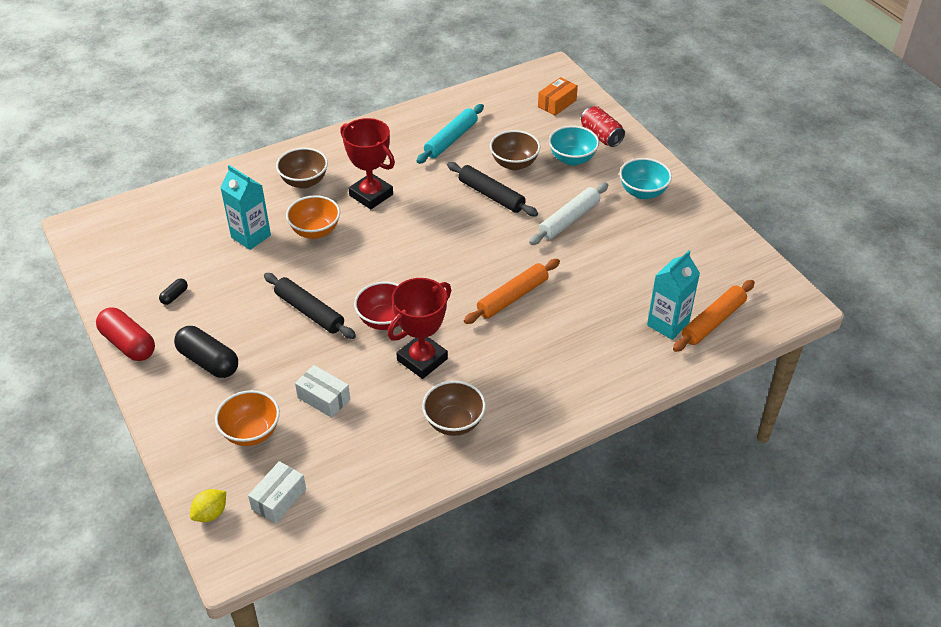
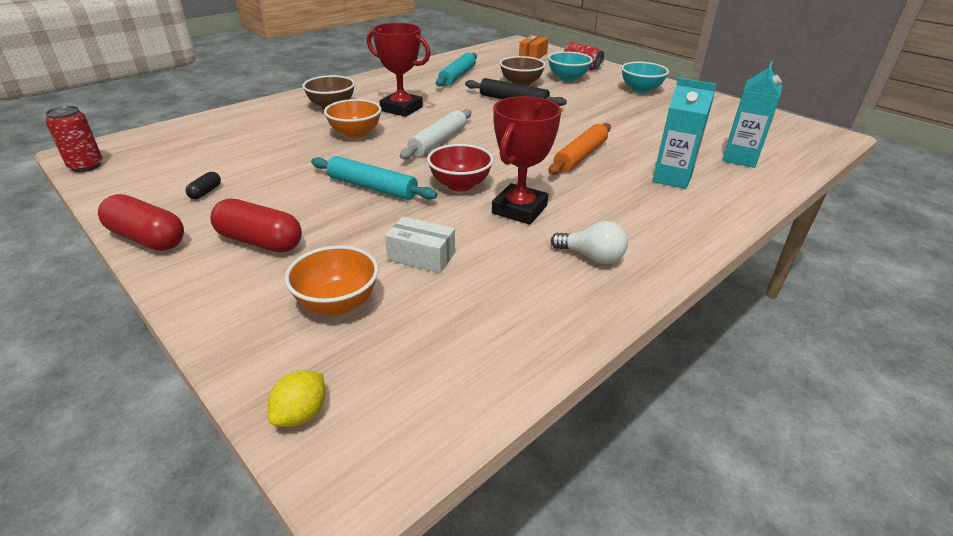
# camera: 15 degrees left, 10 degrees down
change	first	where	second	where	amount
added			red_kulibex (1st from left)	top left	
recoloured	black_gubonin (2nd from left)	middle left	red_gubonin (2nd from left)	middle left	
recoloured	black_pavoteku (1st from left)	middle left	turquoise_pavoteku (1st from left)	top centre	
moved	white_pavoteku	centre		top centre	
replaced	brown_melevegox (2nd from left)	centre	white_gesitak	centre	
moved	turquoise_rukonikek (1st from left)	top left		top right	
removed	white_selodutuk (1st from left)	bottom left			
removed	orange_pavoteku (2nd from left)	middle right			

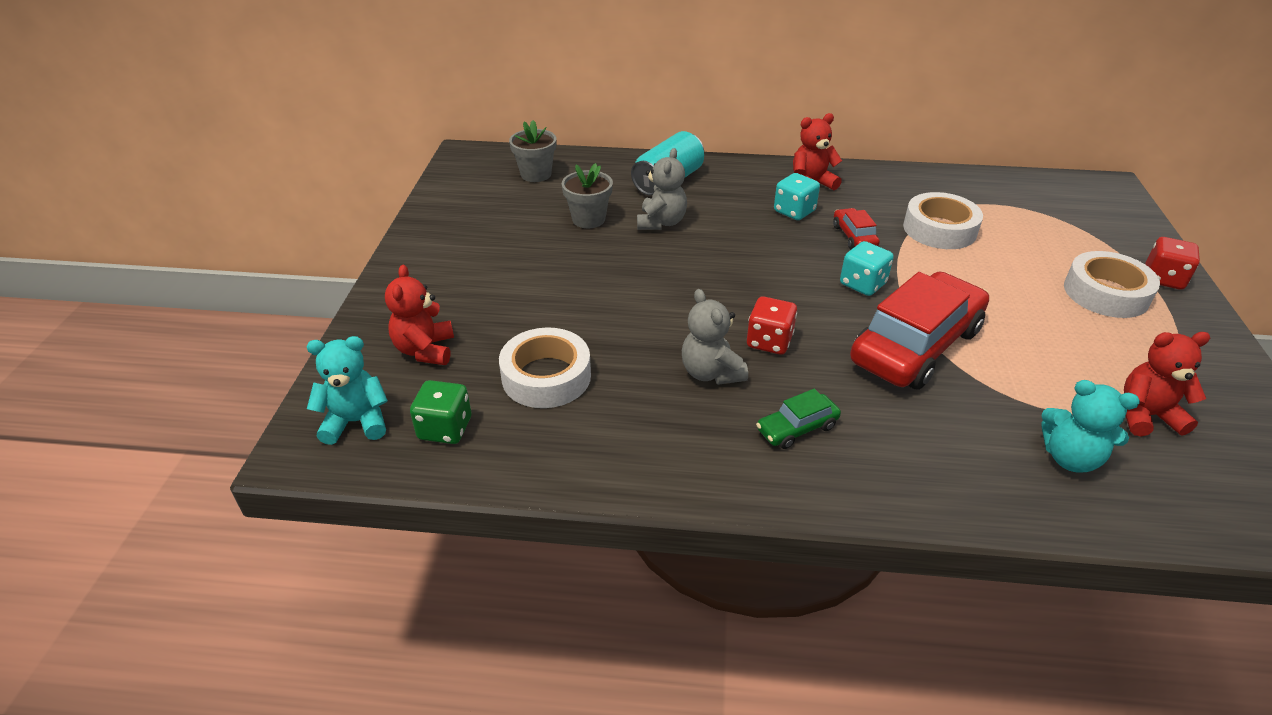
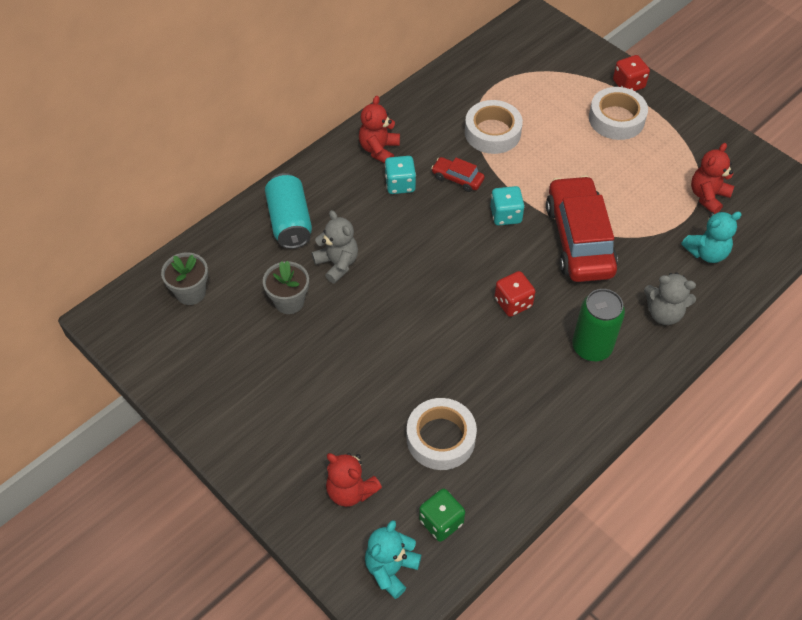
# camera: 50 degrees left, 15 degrees up
change	first	where	second	where	amount
replaced	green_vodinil	centre	green_kulibex	middle right	
moved	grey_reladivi (2nd from left)	centre		middle right	

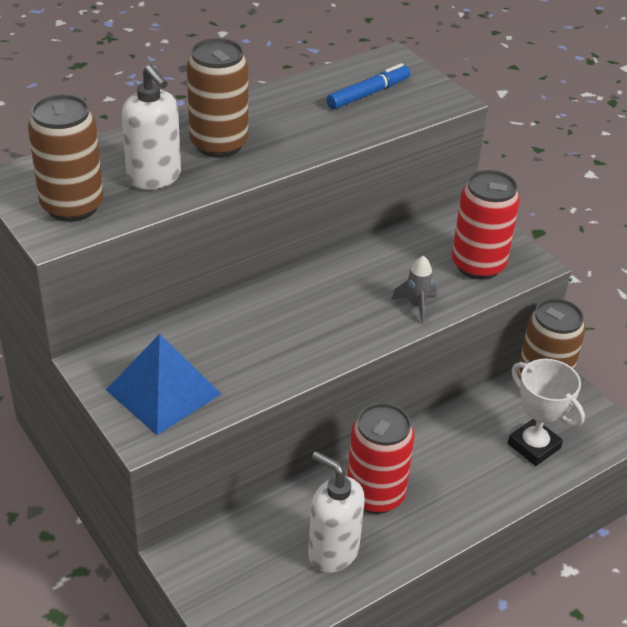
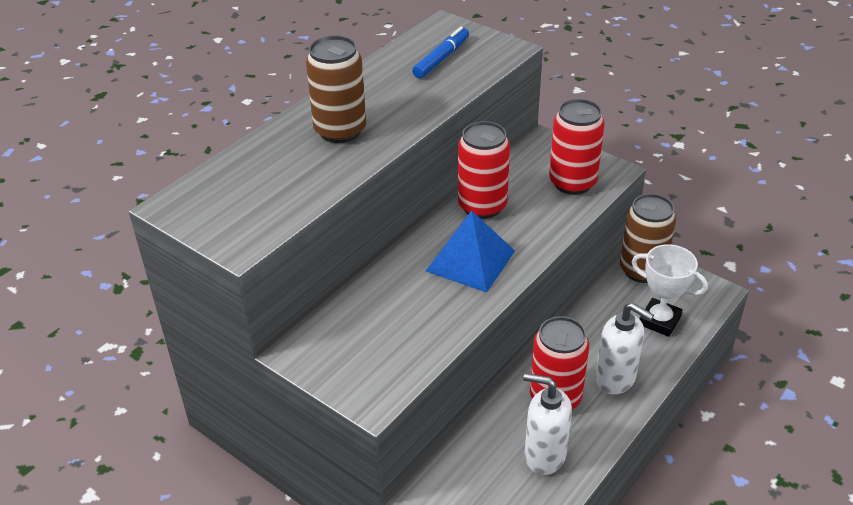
# camera: 15 degrees left, 0 degrees up
change	first	where	second	where	amount
moved	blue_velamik	middle left		centre	
added			red_kulibex (1st from left)	centre	
moved	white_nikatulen (1st from left in the first image)	top left	white_nikatulen (2nd from left)	bottom right	
removed	brown_kulibex (1st from left)	top left			
removed	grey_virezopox	centre			

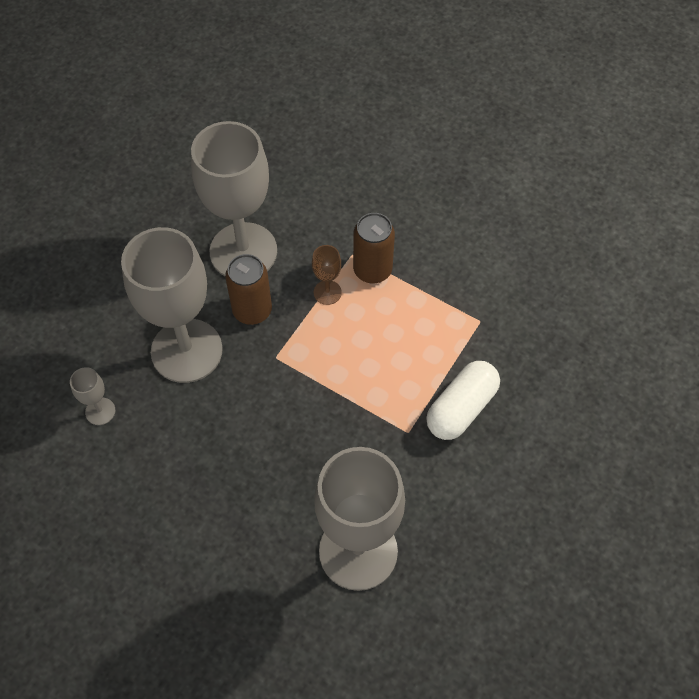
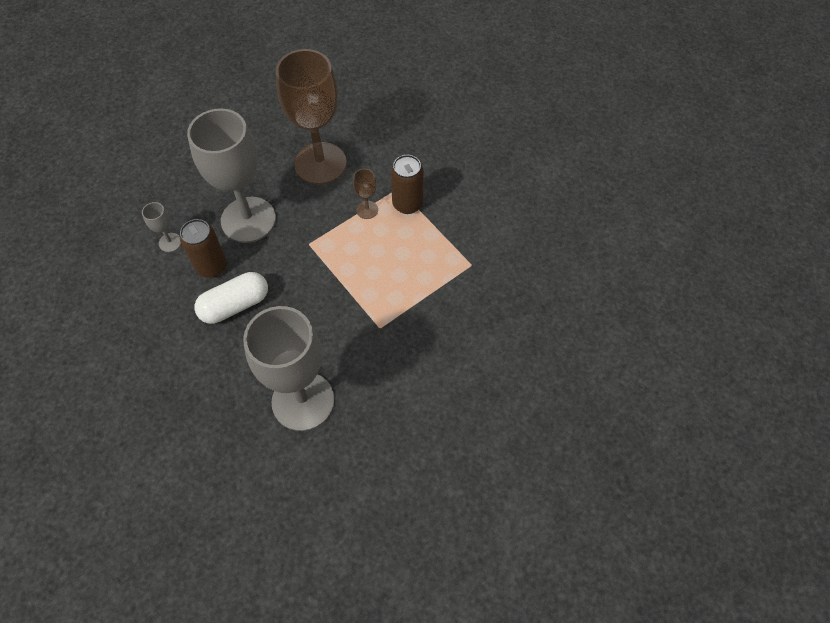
# camera: 20 degrees right, 0 degrees up
change	first	where	second	where	amount
moved	brown_kulibex (1st from left)	centre		middle left	
moved	white_gubonin	centre		middle left	
recoloured	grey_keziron (3rd from left)	top centre	brown_keziron (1st from left)	top centre	

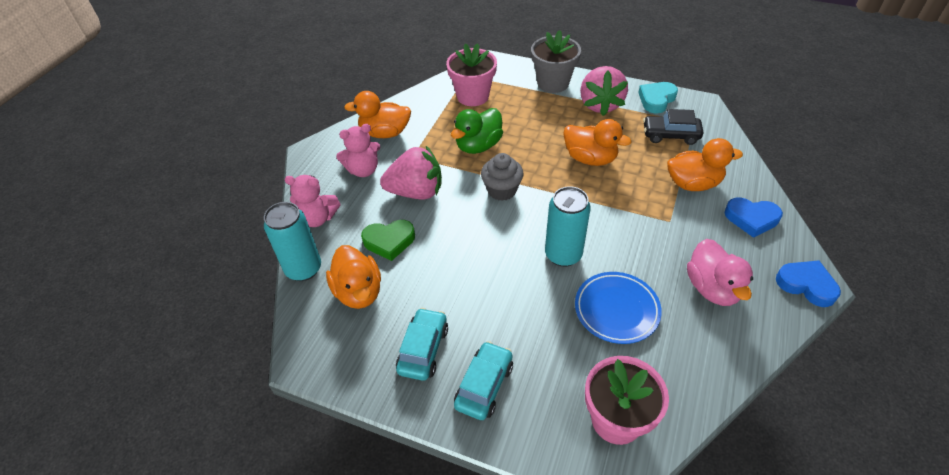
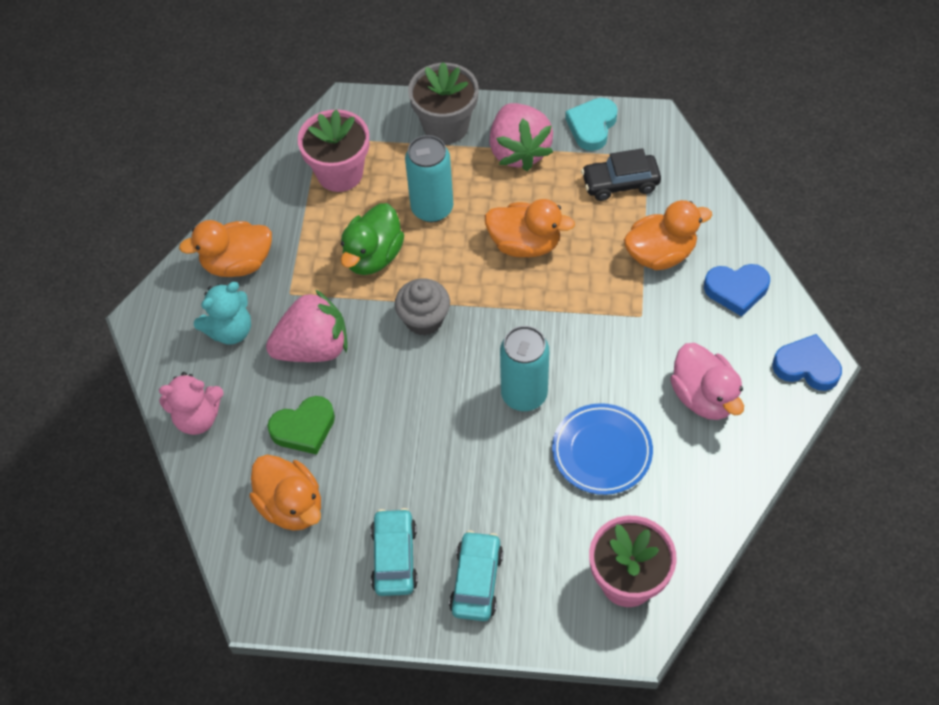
# camera: 15 degrees left, 10 degrees up
change	first	where	second	where	amount
recoloured	pink_reladivi (2nd from left)	top centre	turquoise_reladivi	middle left	
moved	turquoise_kulibex (1st from left)	middle left		top centre	

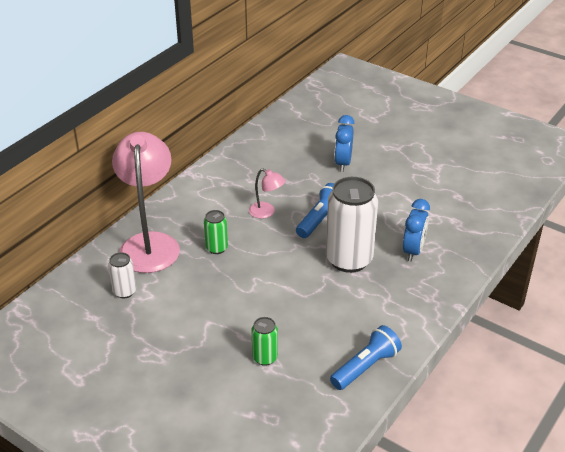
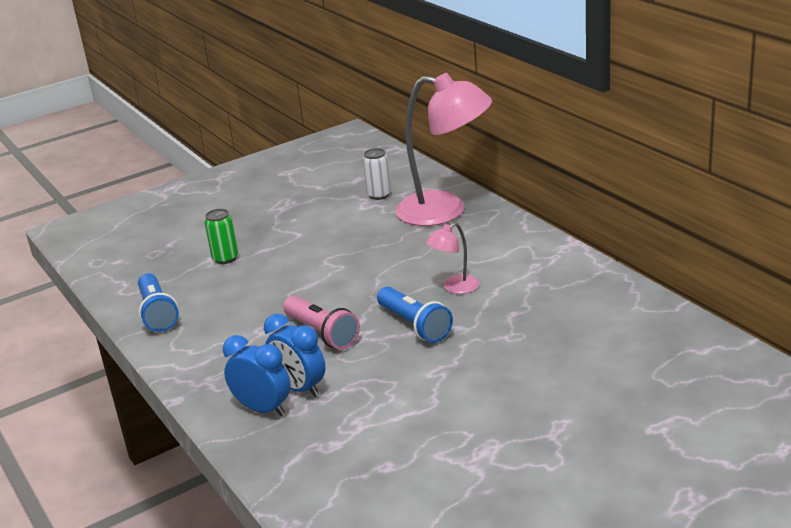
# camera: 115 degrees right, 10 degrees down
change	first	where	second	where	amount
moved	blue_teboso (1st from left)	top centre		bottom left	
replaced	white_kulibex (2nd from left)	centre	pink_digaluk	centre	
removed	green_kulibex (1st from left)	centre			

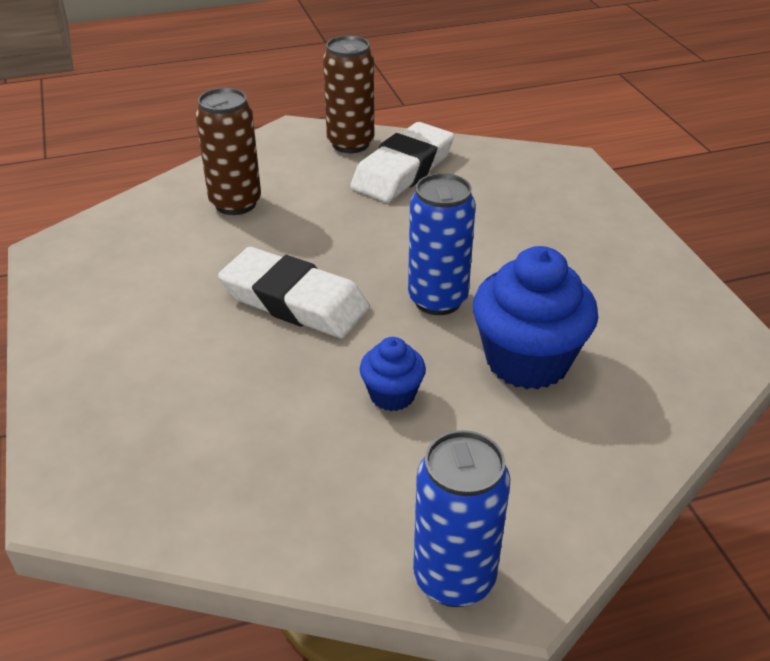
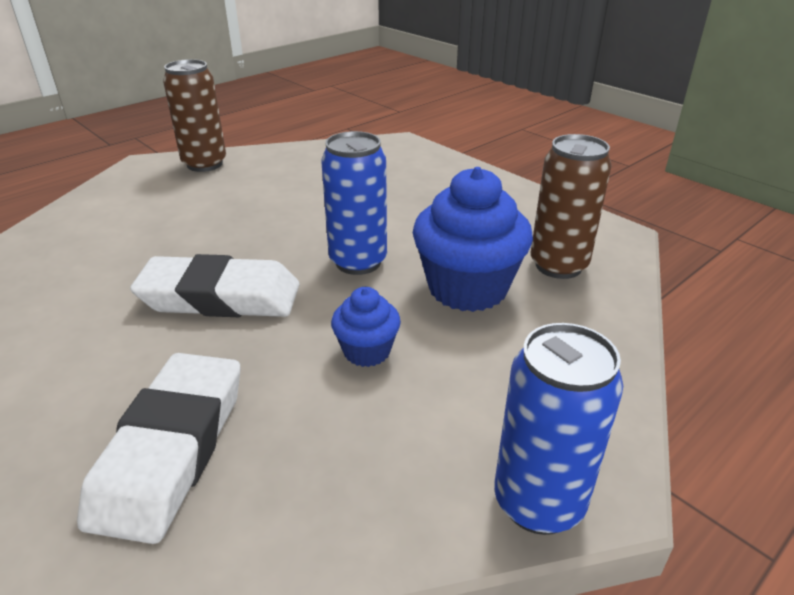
# camera: 25 degrees left, 5 degrees down
change	first	where	second	where	amount
moved	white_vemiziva (2nd from left in the first image)	top centre	white_vemiziva (1st from left)	bottom left	
moved	brown_kulibex (1st from left in the first image)	top left	brown_kulibex (2nd from left)	middle right	

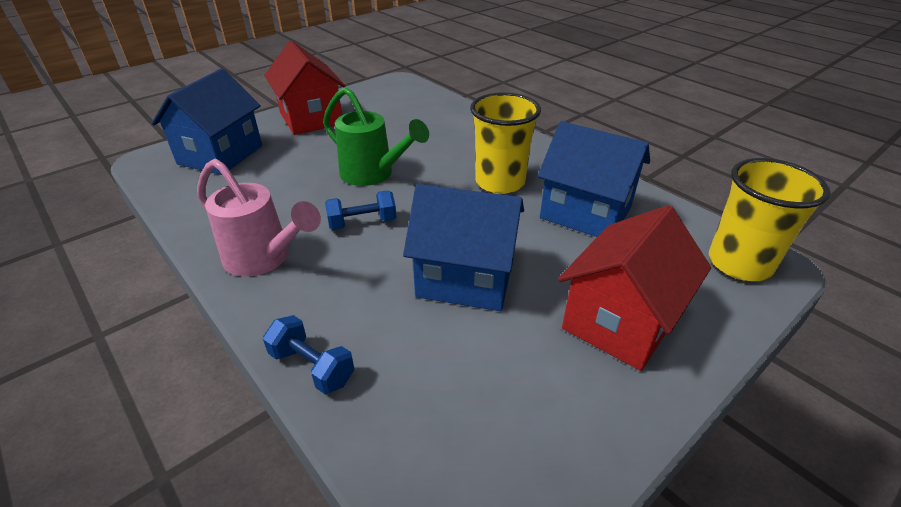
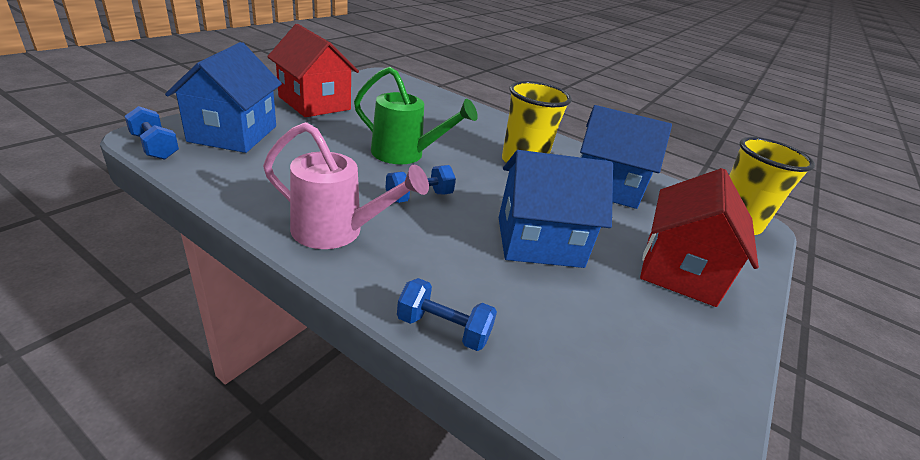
# camera: 20 degrees left, 5 degrees down
change	first	where	second	where	amount
added			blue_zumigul (1st from left)	top left	

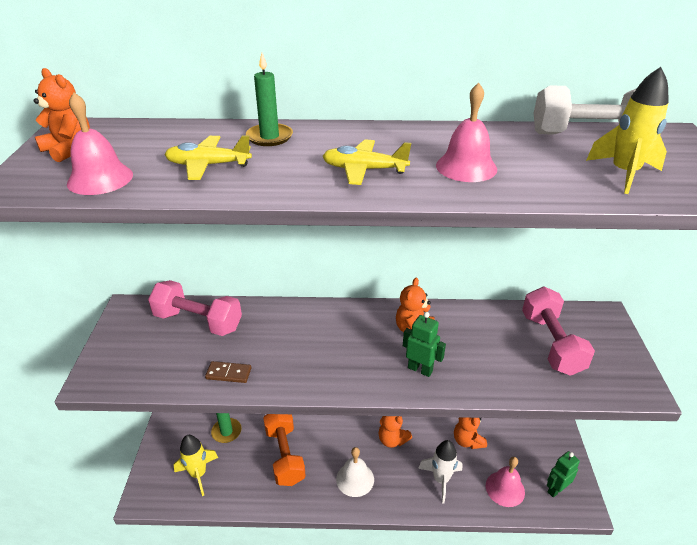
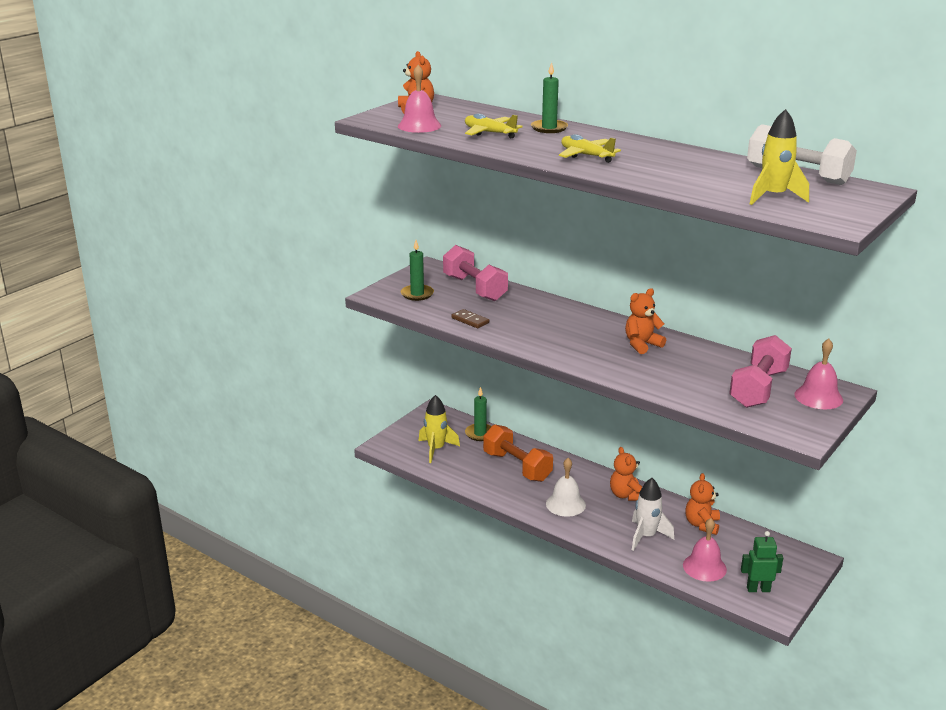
# camera: 35 degrees right, 10 degrees down
change	first	where	second	where	amount
added			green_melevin (1st from left)	centre	
turned	orange_zumigul	bottom centre		centre	60 degrees counterclockwise
moved	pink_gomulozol (2nd from left in the first image)	top right	pink_gomulozol (3rd from left)	middle right	
removed	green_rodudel (1st from left)	centre			

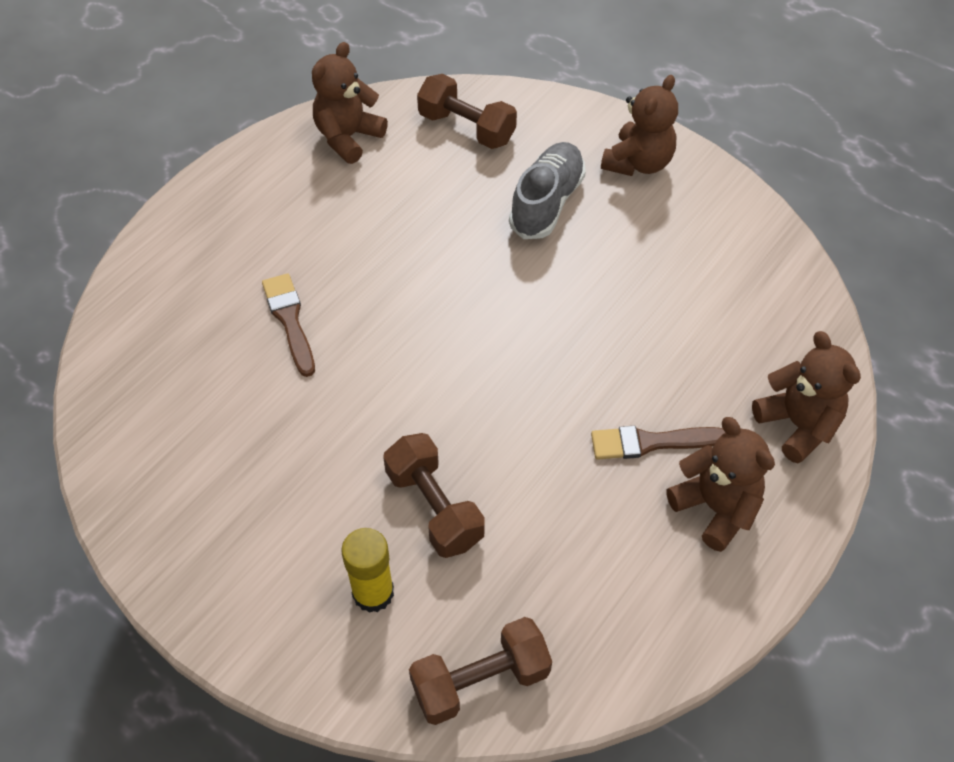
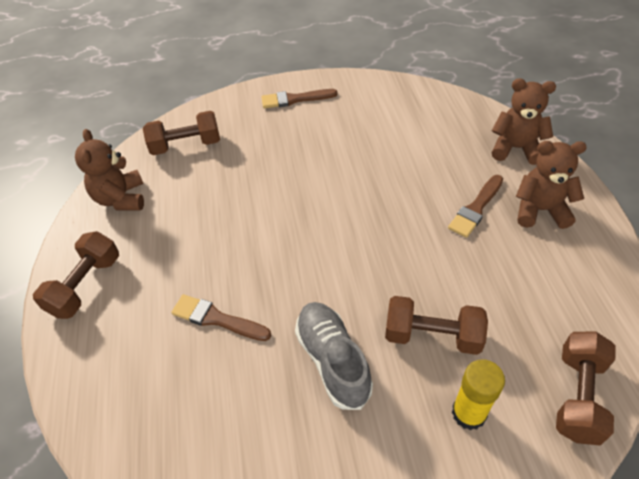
# camera: 45 degrees left, 5 degrees down
change	first	where	second	where	amount
added			brown_zumigul (1st from left)	middle left	
replaced	brown_reladivi (2nd from left)	top right	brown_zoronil (2nd from left)	top centre	
moved	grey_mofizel	top centre		bottom centre	

